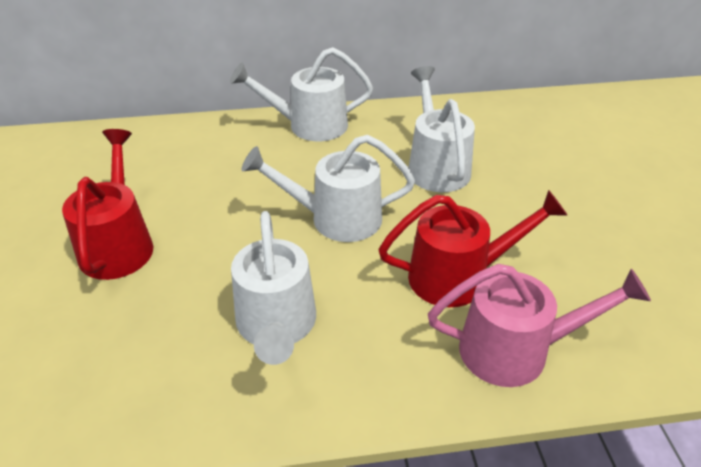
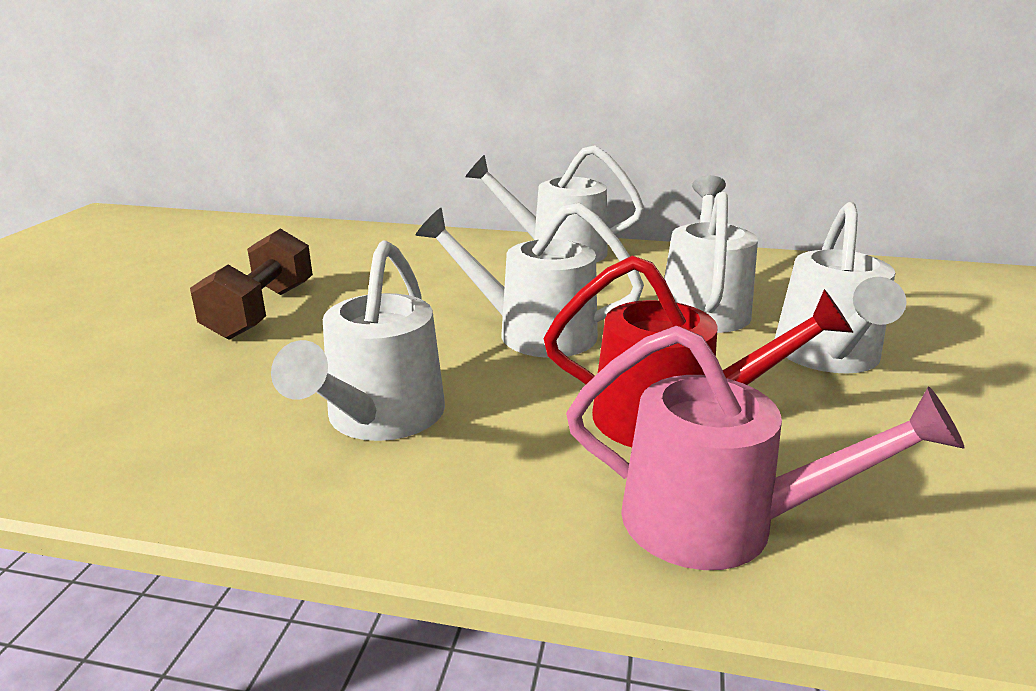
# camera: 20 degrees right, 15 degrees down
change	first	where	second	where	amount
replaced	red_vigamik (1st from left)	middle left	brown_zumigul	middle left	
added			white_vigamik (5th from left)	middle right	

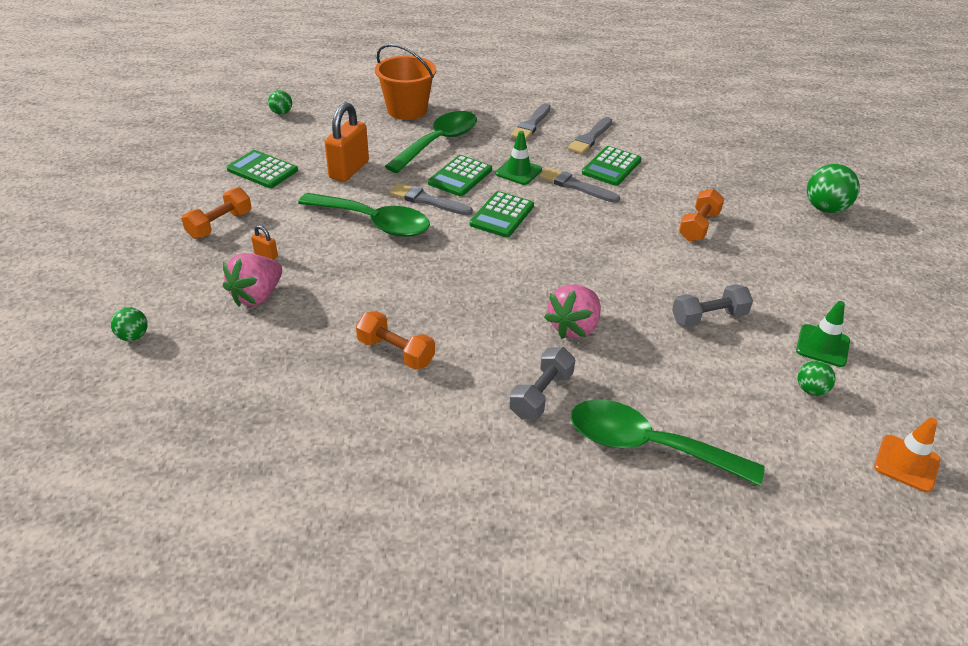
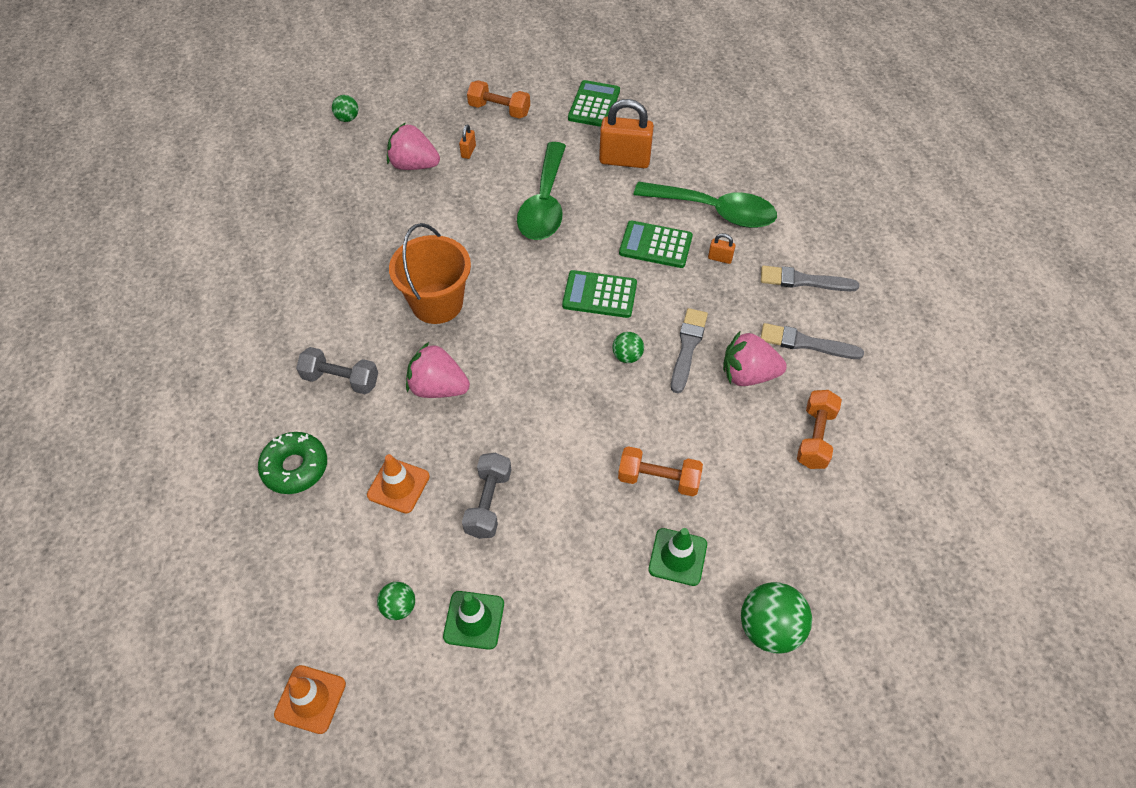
# camera: 75 degrees right, 15 degrees up
change	first	where	second	where	amount
replaced	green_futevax (3rd from left)	bottom right	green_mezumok	middle left	
added			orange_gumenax (2nd from left)	centre	
moved	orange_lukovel	top centre		centre	
turned	grey_zumigul (2nd from left)	middle right		centre	45 degrees clockwise
moved	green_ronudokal (2nd from left in the first image)	top left	green_ronudokal (3rd from left)	centre	
moved	green_gumenax (1st from left in the first image)	top centre	green_gumenax (2nd from left)	bottom centre	
added			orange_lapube (3rd from left)	top centre	
replaced	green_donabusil (4th from left)	top centre	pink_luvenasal (3rd from left)	centre	
moved	orange_zumigul (2nd from left in the first image)	centre	orange_zumigul (3rd from left)	middle right	
removed	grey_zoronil (1st from left)	top centre			

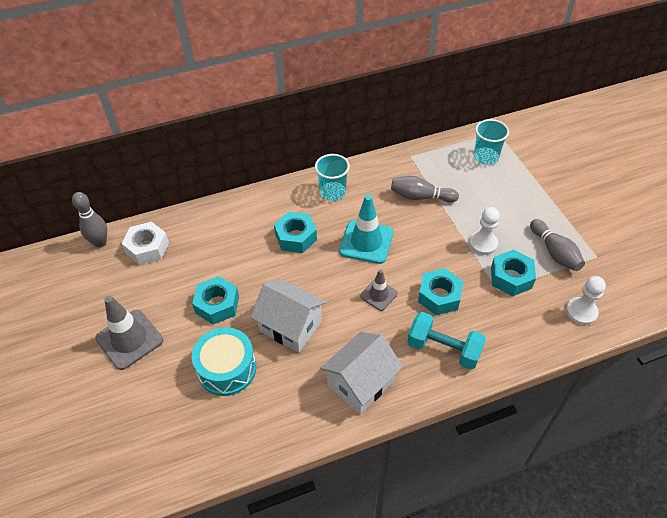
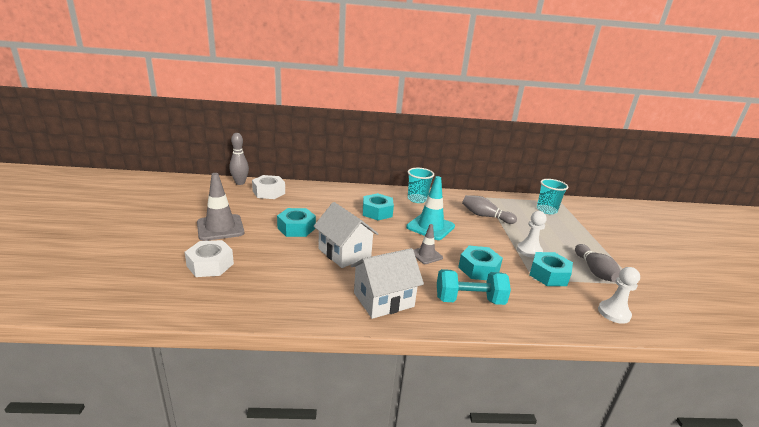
# camera: 15 degrees right, 25 degrees down
change	first	where	second	where	amount
added			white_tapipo (1st from left)	middle left	
turned	turquoise_zumigul	middle right		bottom centre	45 degrees counterclockwise
removed	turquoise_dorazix	bottom centre			

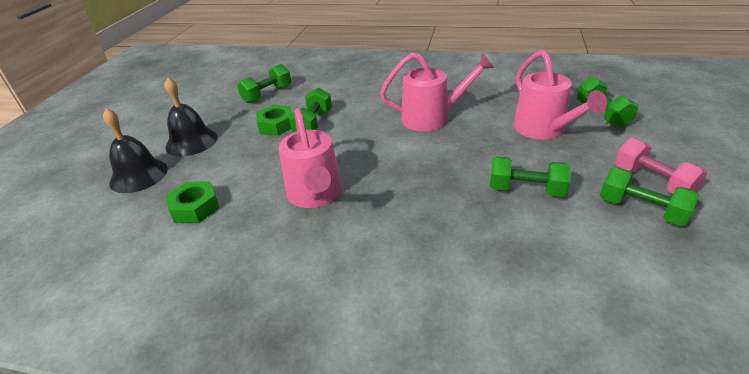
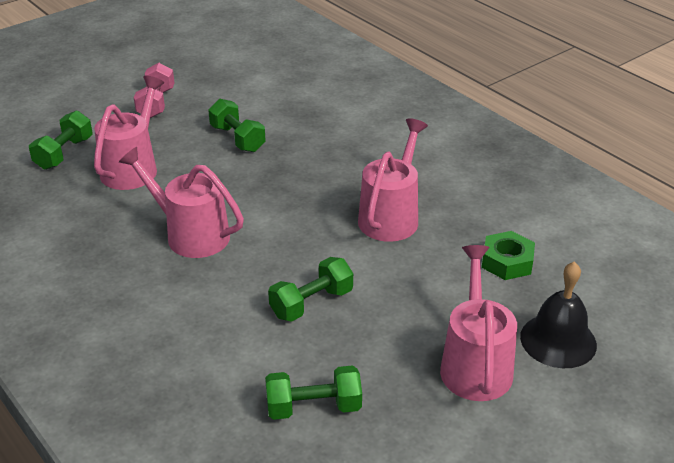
# camera: 145 degrees left, 0 degrees up
change	first	where	second	where	amount
replaced	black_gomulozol (2nd from left)	top left	pink_vigamik (4th from left)	bottom right	
removed	green_tapipo (2nd from left)	top centre			
removed	green_zumigul (5th from left)	middle right			

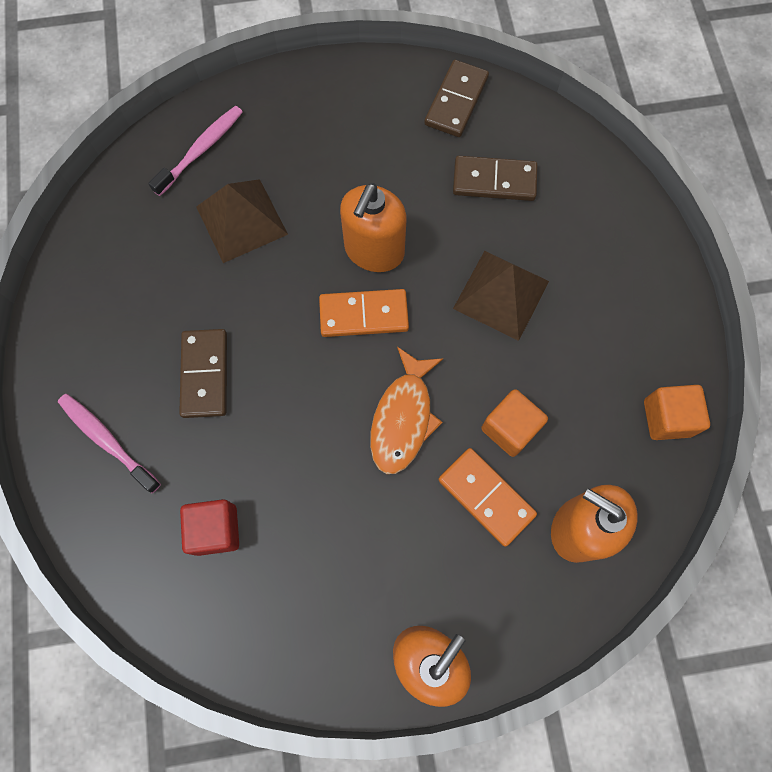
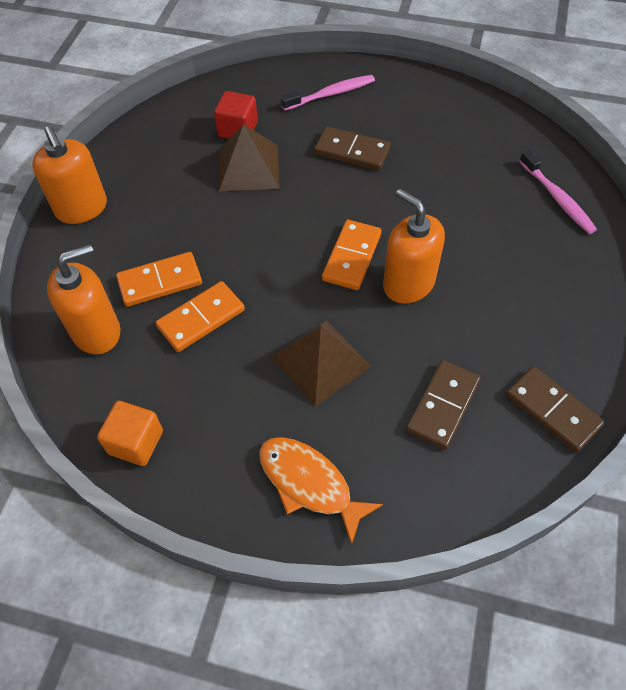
# camera: 115 degrees right, 15 degrees down
change	first	where	second	where	amount
replaced	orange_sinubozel (1st from left)	centre	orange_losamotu (2nd from left)	middle left	
moved	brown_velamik (1st from left)	top left		top centre	
moved	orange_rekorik	centre		bottom centre	

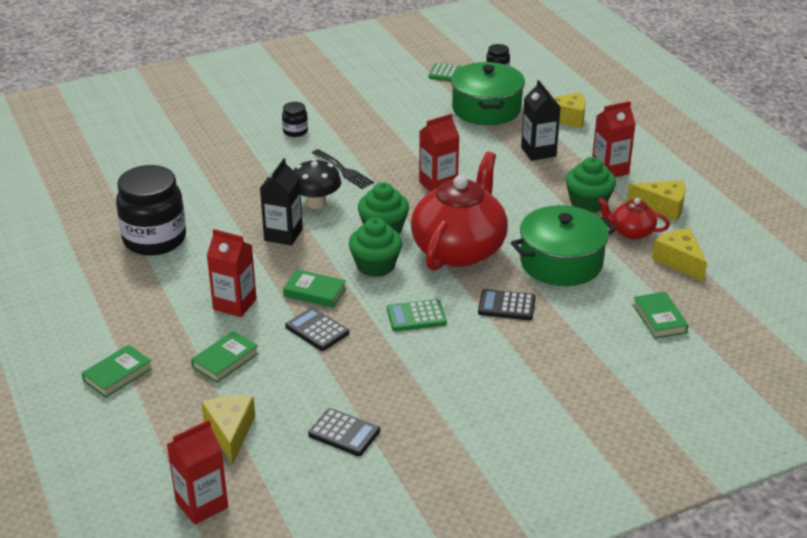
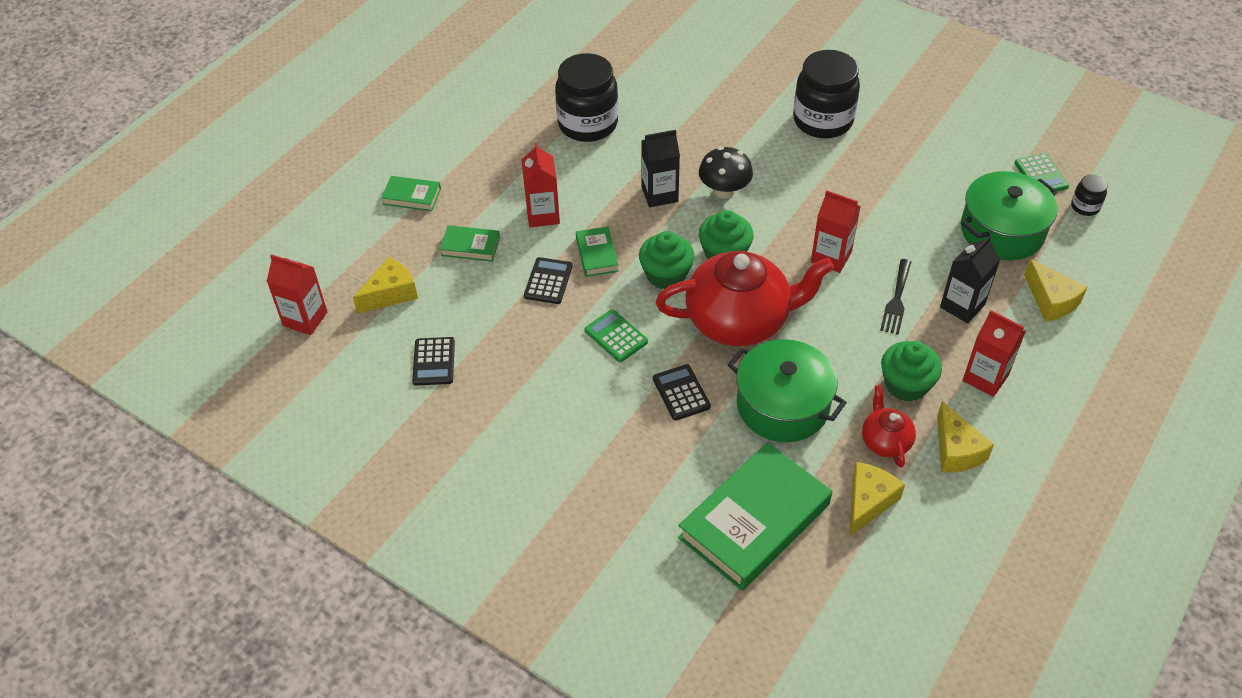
# camera: 60 degrees right, 15 degrees up
change	first	where	second	where	amount
resized	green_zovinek (4th from left)	middle right		bottom centre	x2.14
resized	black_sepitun (2nd from left)	top centre		top centre	x2.23
moved	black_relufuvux	top centre		middle right	

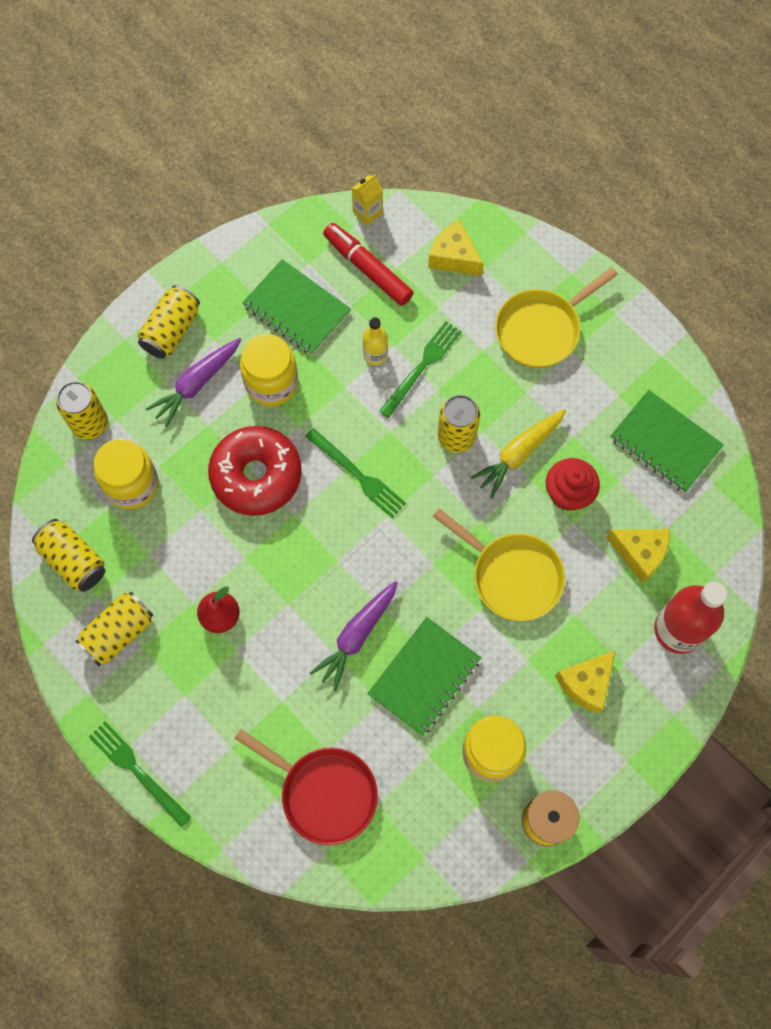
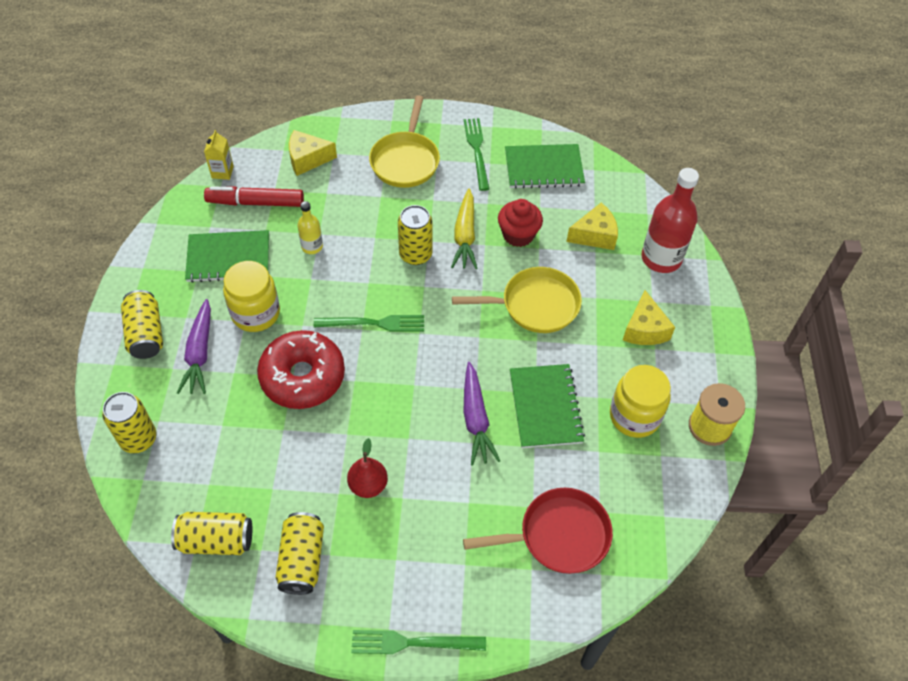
# camera: 45 degrees left, 15 degrees down
change	first	where	second	where	amount
moved	green_relufuvux (3rd from left)	centre		top centre	
removed	yellow_sepitun (1st from left)	middle left			

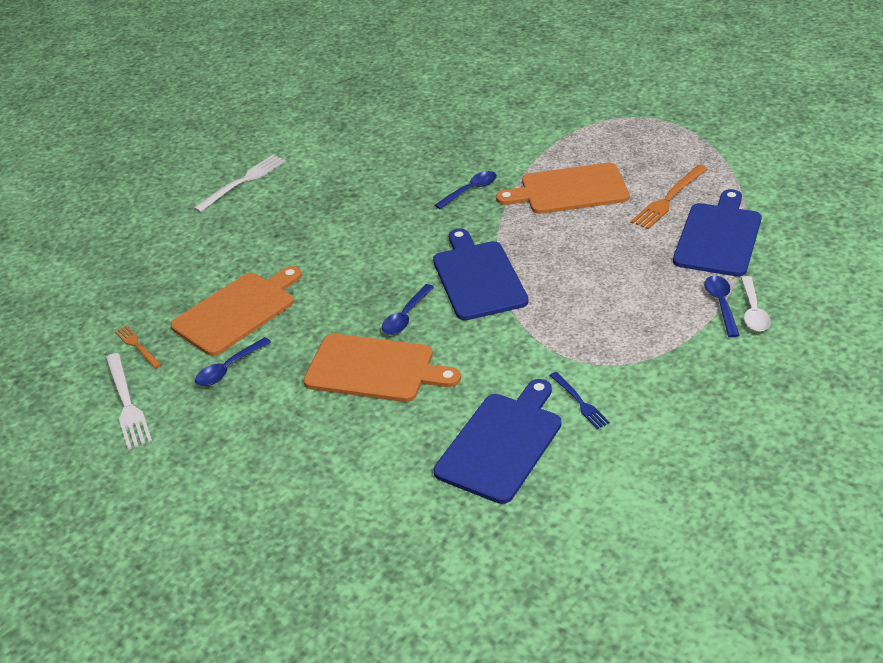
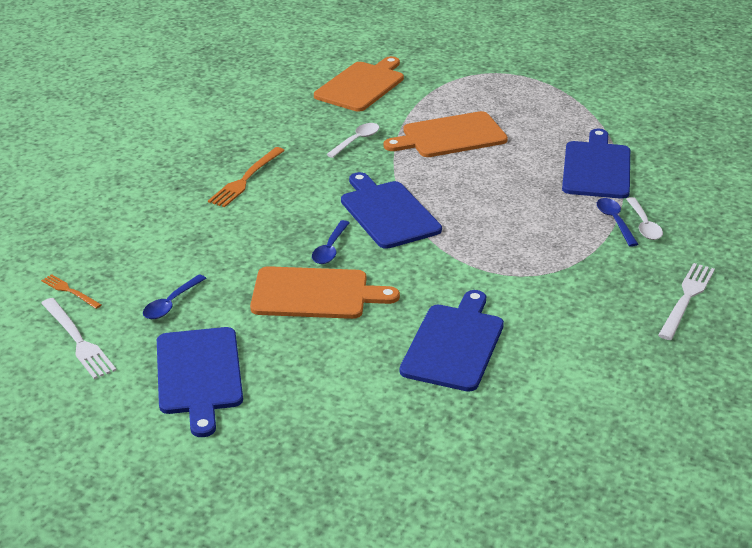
# camera: 15 degrees left, 5 degrees down
change	first	where	second	where	amount
added			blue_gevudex (1st from left)	bottom left	
moved	orange_relufuvux (2nd from left)	top right		top left	
moved	orange_gevudex (1st from left in the first image)	middle left	orange_gevudex (2nd from left)	top centre	
recoloured	blue_futevax (3rd from left)	top centre	white_futevax (1st from left)	top centre	
moved	white_relufuvux (2nd from left)	top left		middle right	
removed	blue_relufuvux	centre			

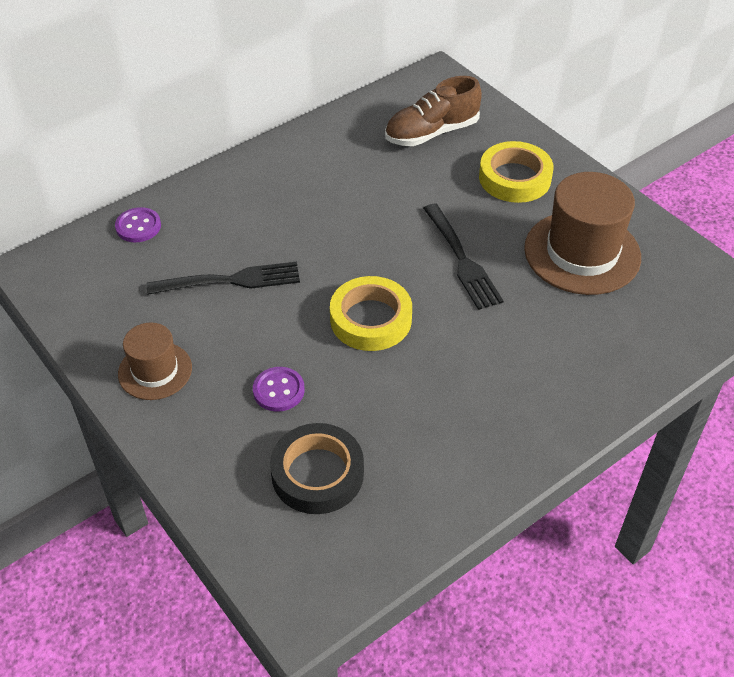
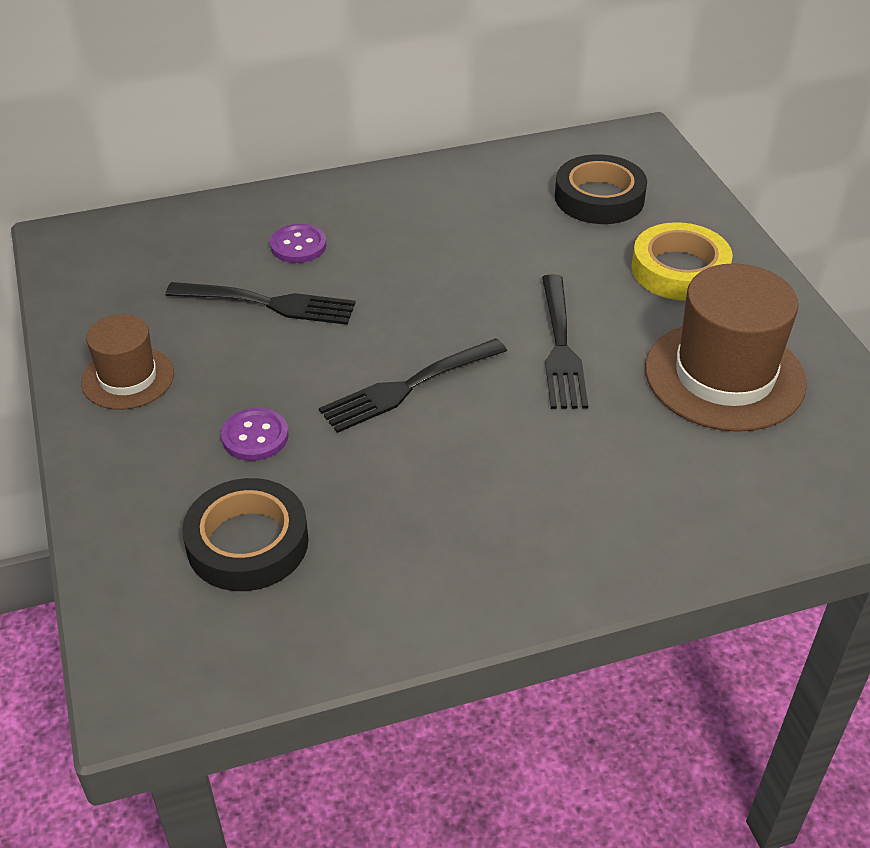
# camera: 20 degrees right, 5 degrees down
change	first	where	second	where	amount
moved	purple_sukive (1st from left in the first image)	top left	purple_sukive (2nd from left)	top centre	
replaced	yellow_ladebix (1st from left)	centre	black_relufuvux (2nd from left)	centre	
replaced	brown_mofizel	top centre	black_ladebix (2nd from left)	top right	

